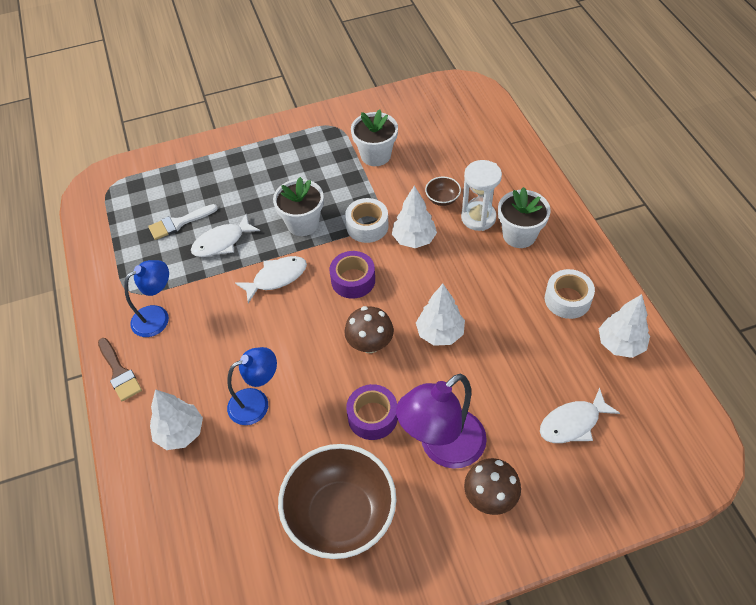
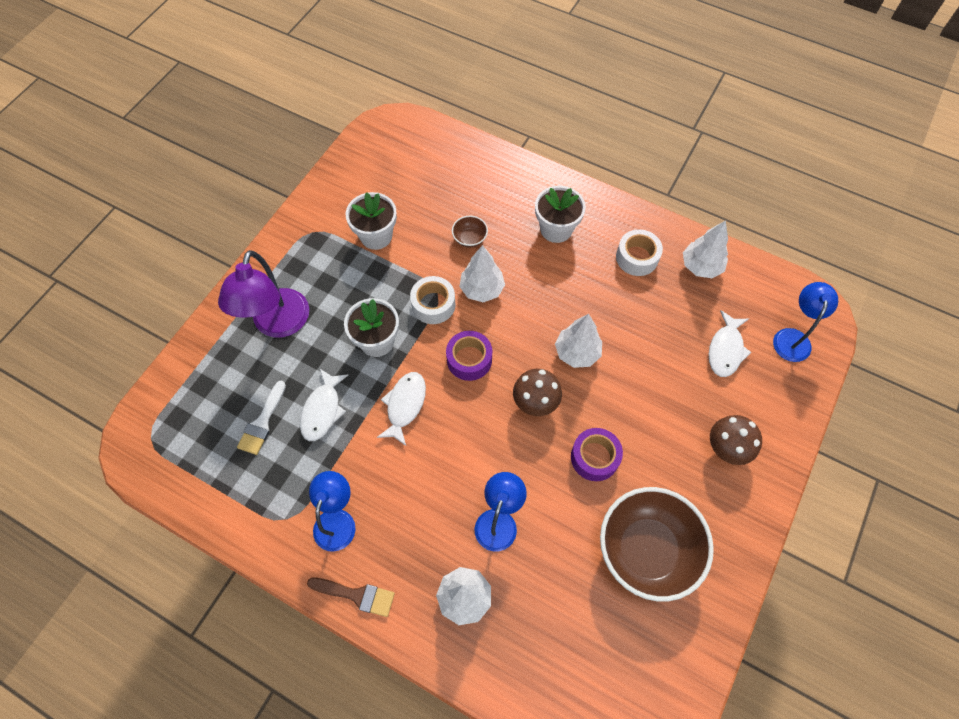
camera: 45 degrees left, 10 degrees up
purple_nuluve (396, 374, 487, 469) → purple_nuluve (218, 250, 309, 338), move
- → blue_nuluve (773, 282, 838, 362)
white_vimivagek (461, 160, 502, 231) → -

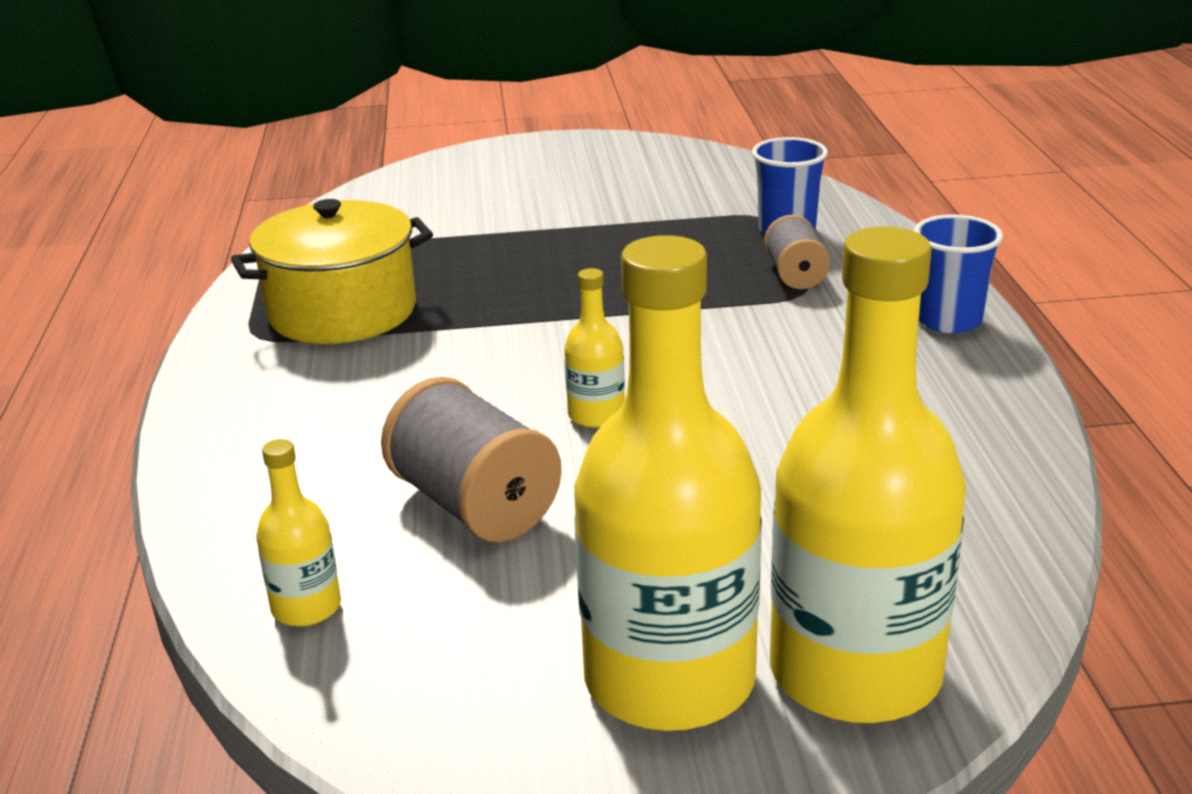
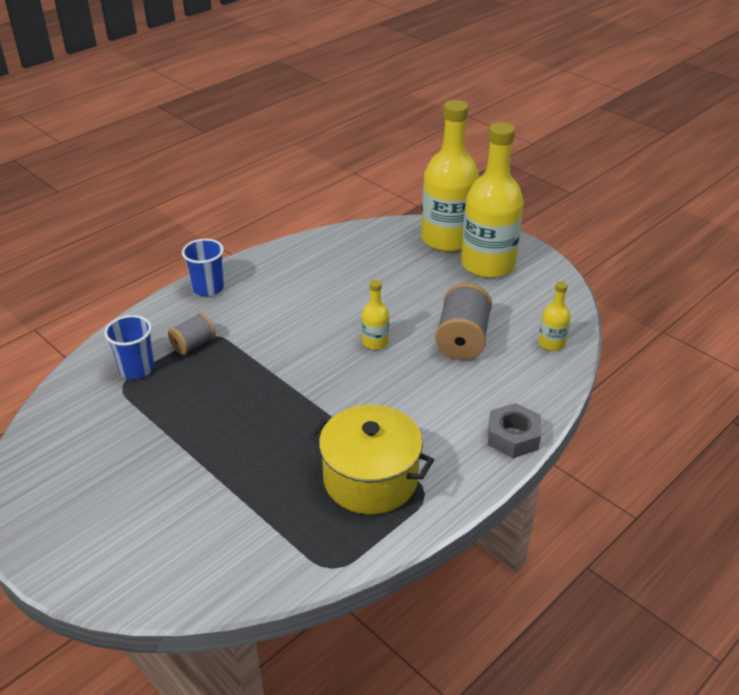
camera: 130 degrees left, 10 degrees up
- → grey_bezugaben (488, 403, 541, 458)

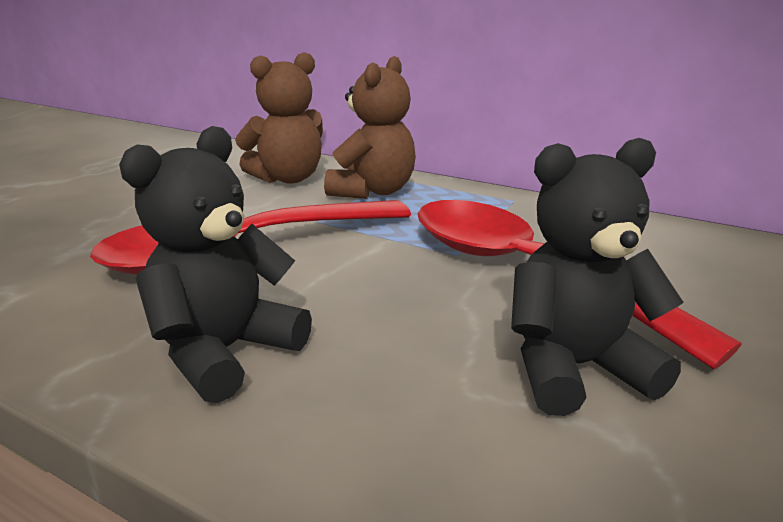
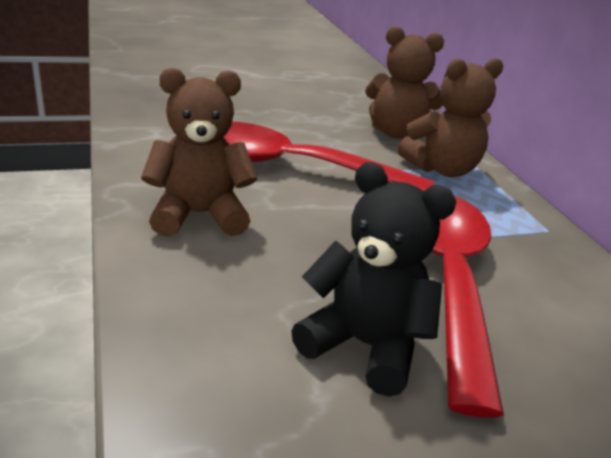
camera: 40 degrees right, 5 degrees up
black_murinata (119, 126, 312, 403) → brown_murinata (141, 68, 258, 237)

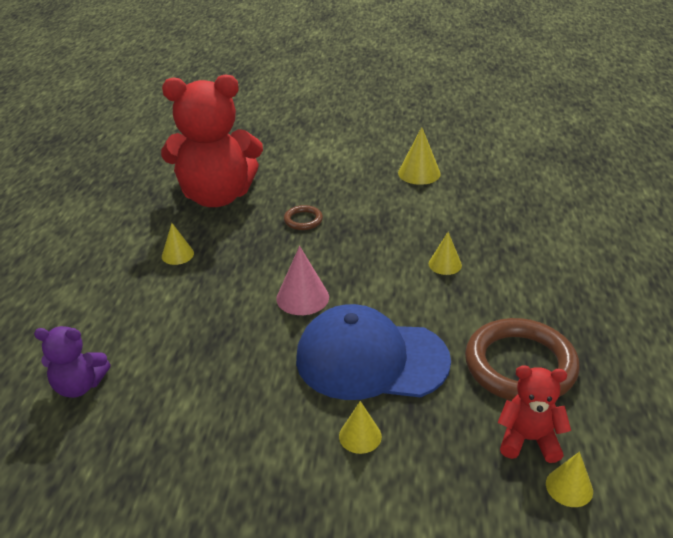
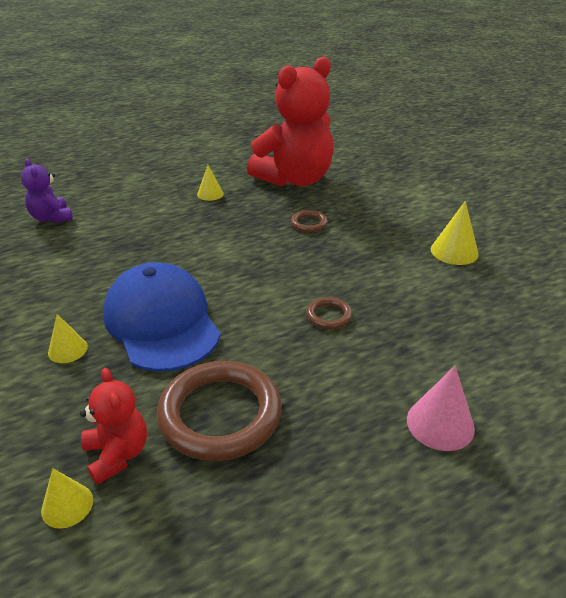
camera: 55 degrees right, 0 degrees up
red_murinata (161, 74, 263, 207) → red_murinata (247, 57, 334, 186), 90 degrees counterclockwise
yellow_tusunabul (429, 232, 462, 275) → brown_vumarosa (306, 297, 352, 329)
pink_tusunabul (276, 246, 329, 315) → pink_tusunabul (407, 366, 475, 451), move

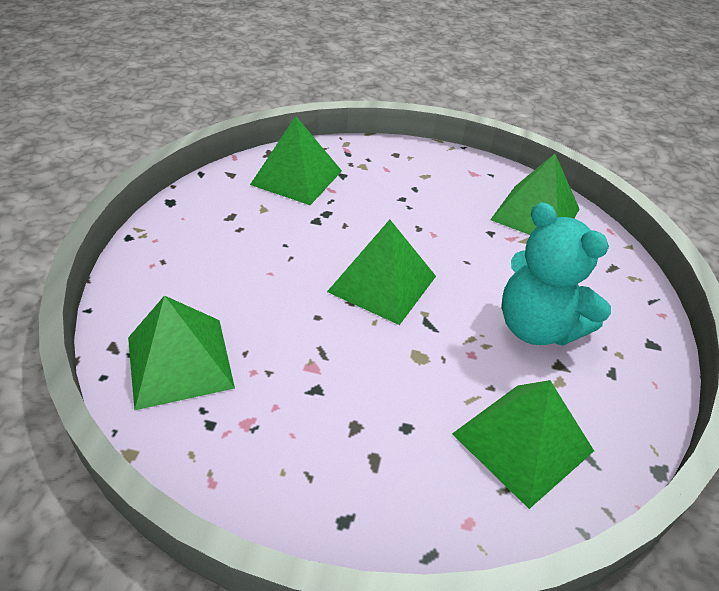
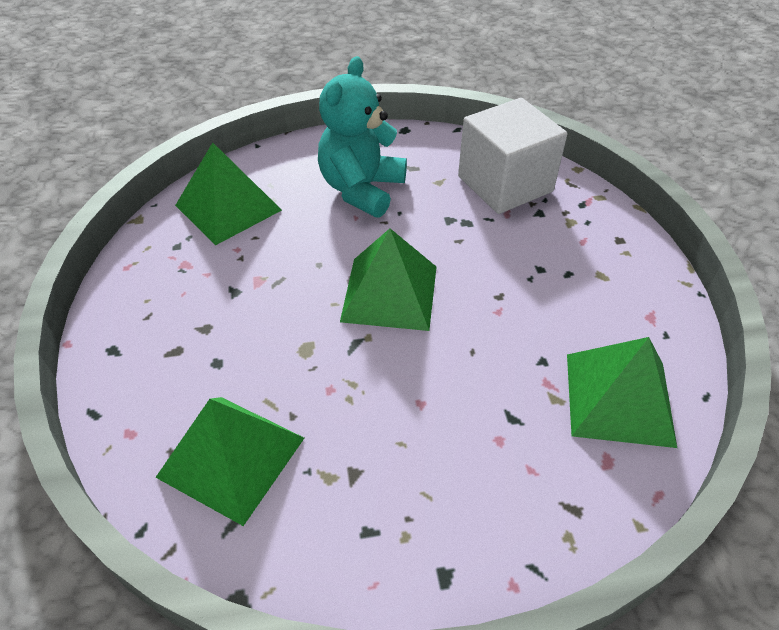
camera: 70 degrees right, 5 degrees up
turquoise_murinata (501, 202, 611, 346) → turquoise_murinata (318, 56, 407, 218), move
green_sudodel (250, 116, 342, 205) → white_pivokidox (458, 98, 567, 214)

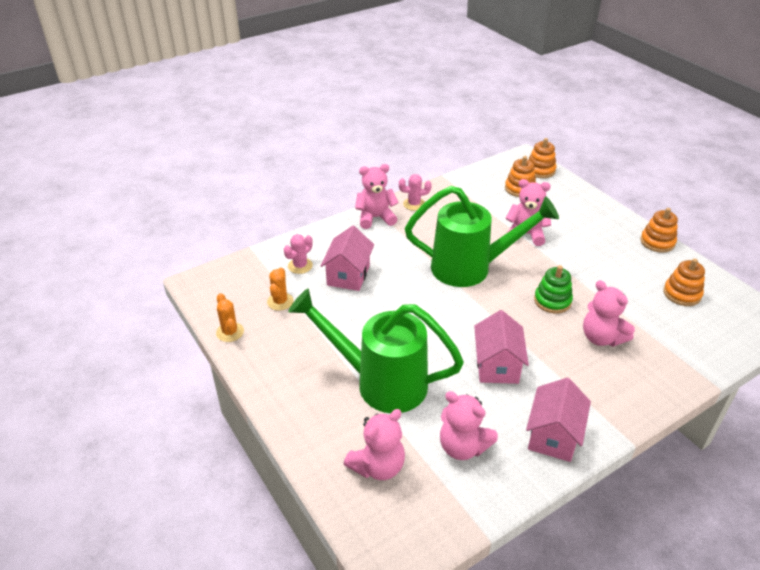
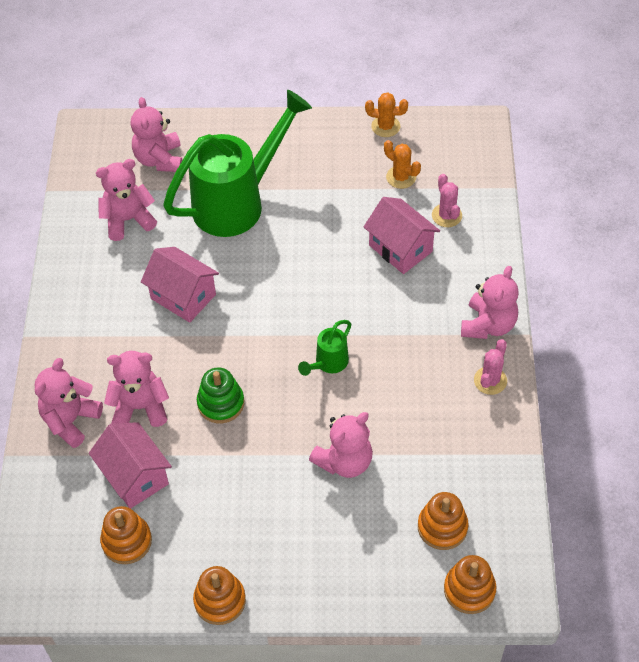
camera: 125 degrees right, 15 degrees up
- → pink_murinata (35, 358, 103, 448)
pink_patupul (526, 378, 591, 462) → pink_patupul (89, 422, 172, 509), move
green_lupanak (405, 186, 559, 287) → green_lupanak (298, 320, 351, 376), x0.43

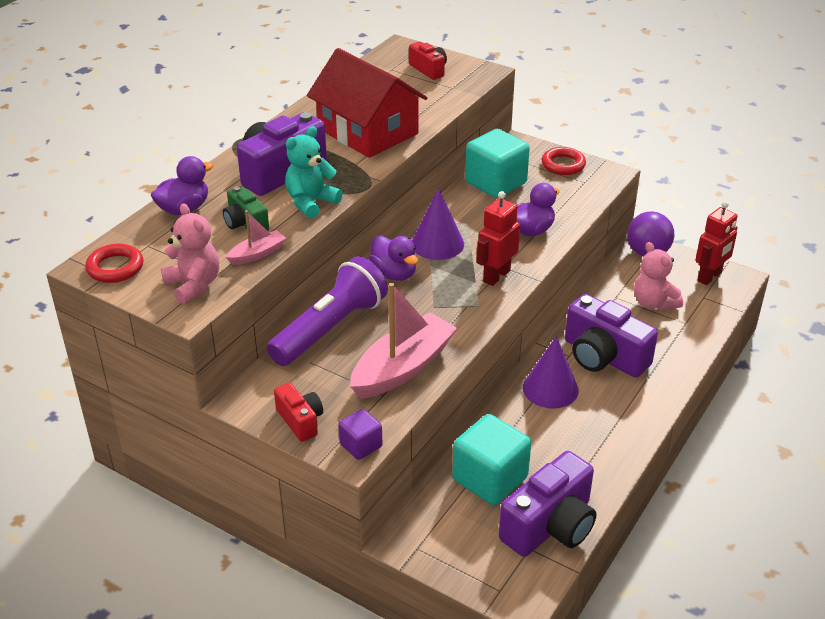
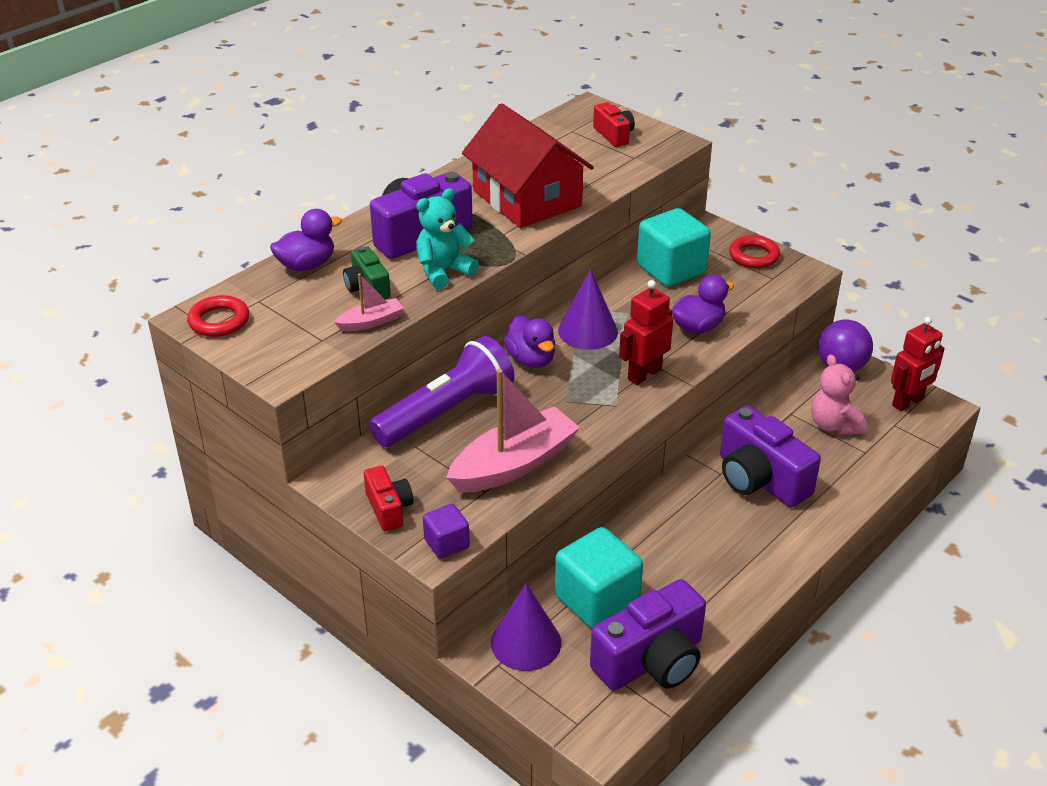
camera: 10 degrees right, 0 degrees up
purple_tusunabul (523, 336, 579, 409) → purple_tusunabul (491, 583, 561, 671), move
pink_murinata (161, 203, 219, 304) → -

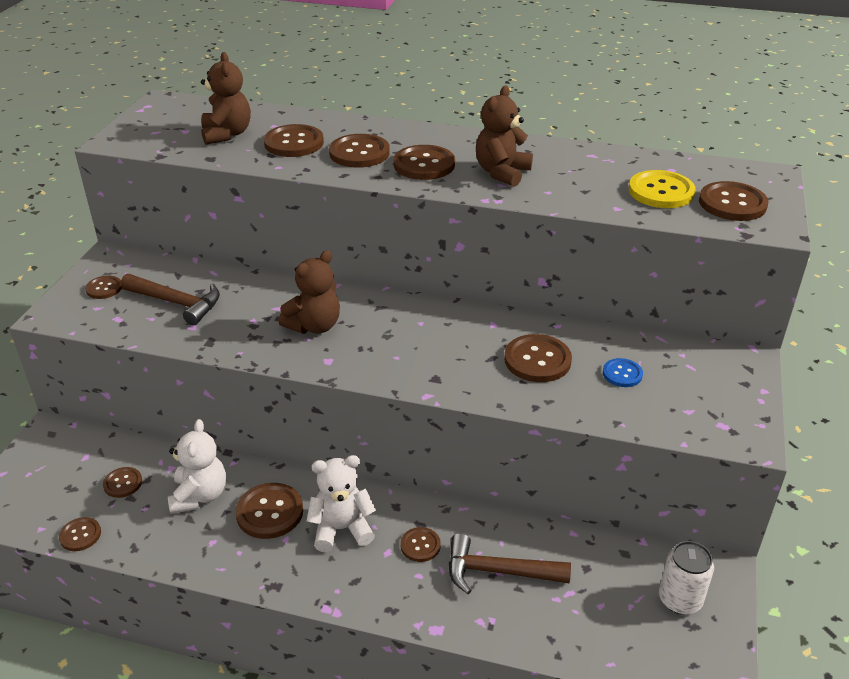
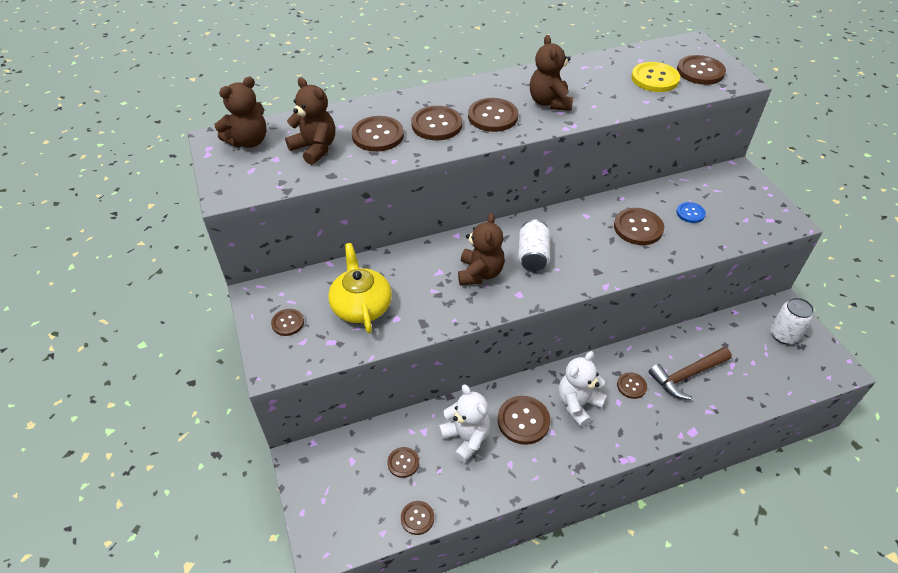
camera: 35 degrees left, 10 degrees up
- → brown_murinata (215, 77, 267, 148)
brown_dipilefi (121, 274, 220, 325) → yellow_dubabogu (328, 243, 392, 333)
- → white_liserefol (518, 220, 550, 271)

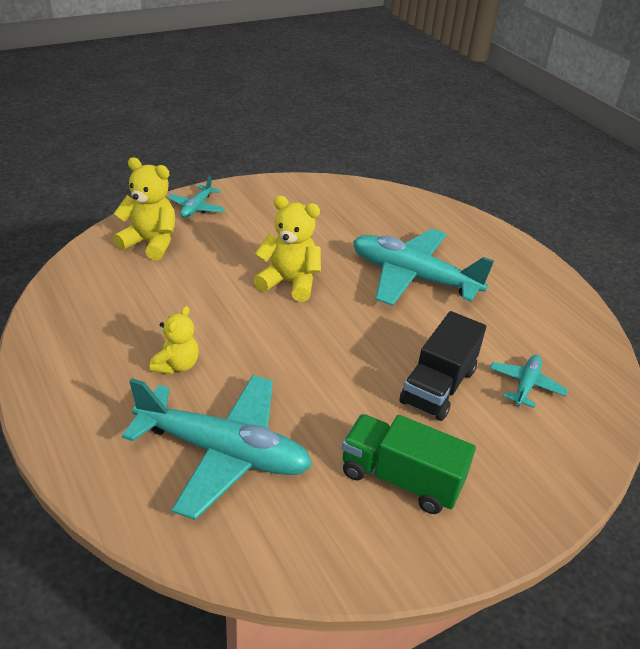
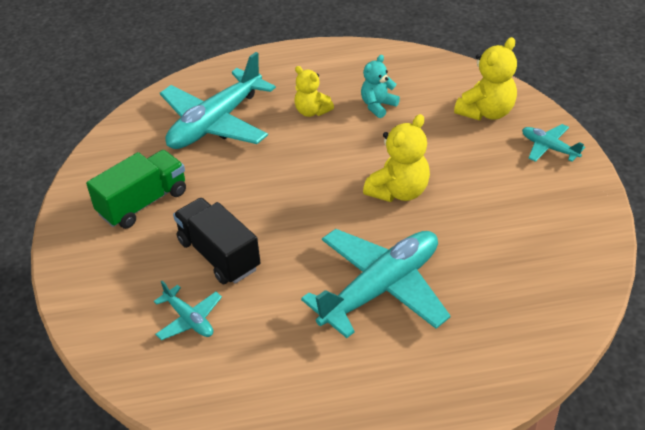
camera: 115 degrees right, 5 degrees up
- → turquoise_murinata (361, 55, 400, 118)

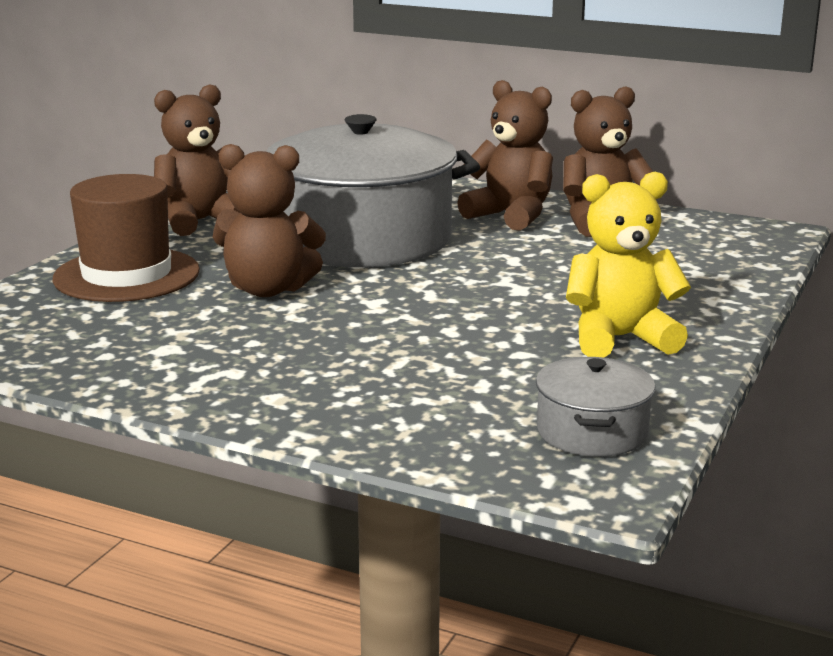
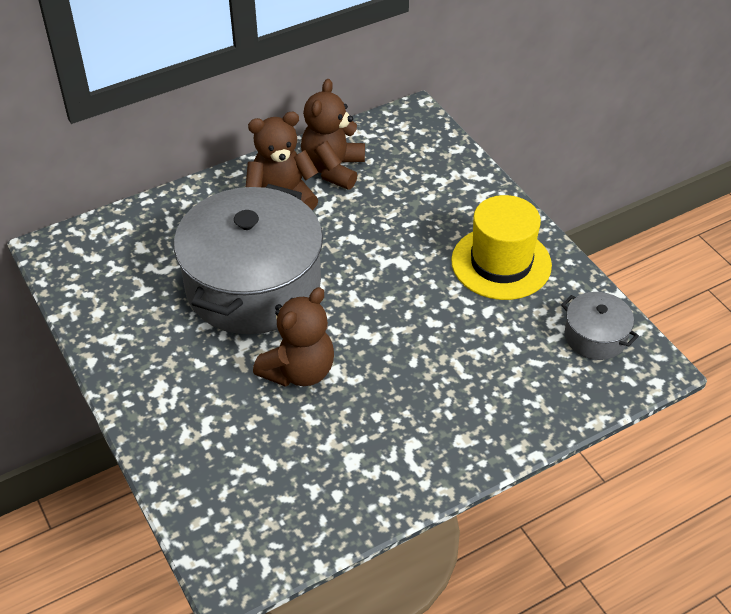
camera: 55 degrees left, 25 degrees up
yellow_murinata (566, 172, 691, 358) → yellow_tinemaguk (451, 195, 552, 300)
brown_tinemaguk (53, 174, 200, 302) → -
brown_murinata (154, 84, 240, 236) → -

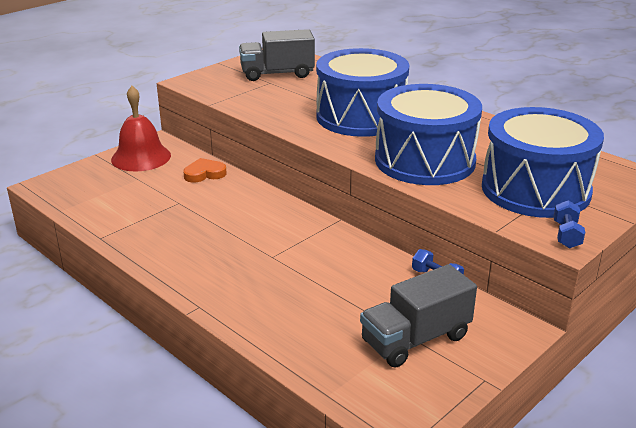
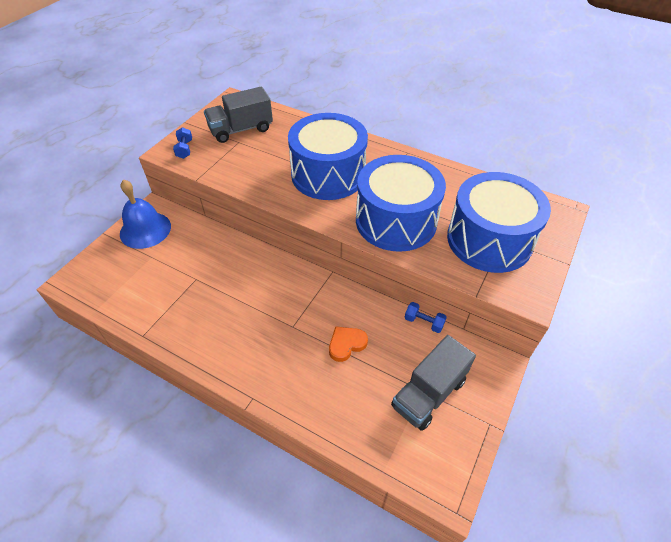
camera: 15 degrees left, 20 degrees up
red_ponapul (111, 86, 171, 171) → blue_ponapul (120, 179, 171, 249)
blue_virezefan (553, 200, 585, 249) → blue_virezefan (173, 127, 192, 159), move
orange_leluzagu (183, 158, 227, 183) → orange_leluzagu (329, 326, 368, 362), move

